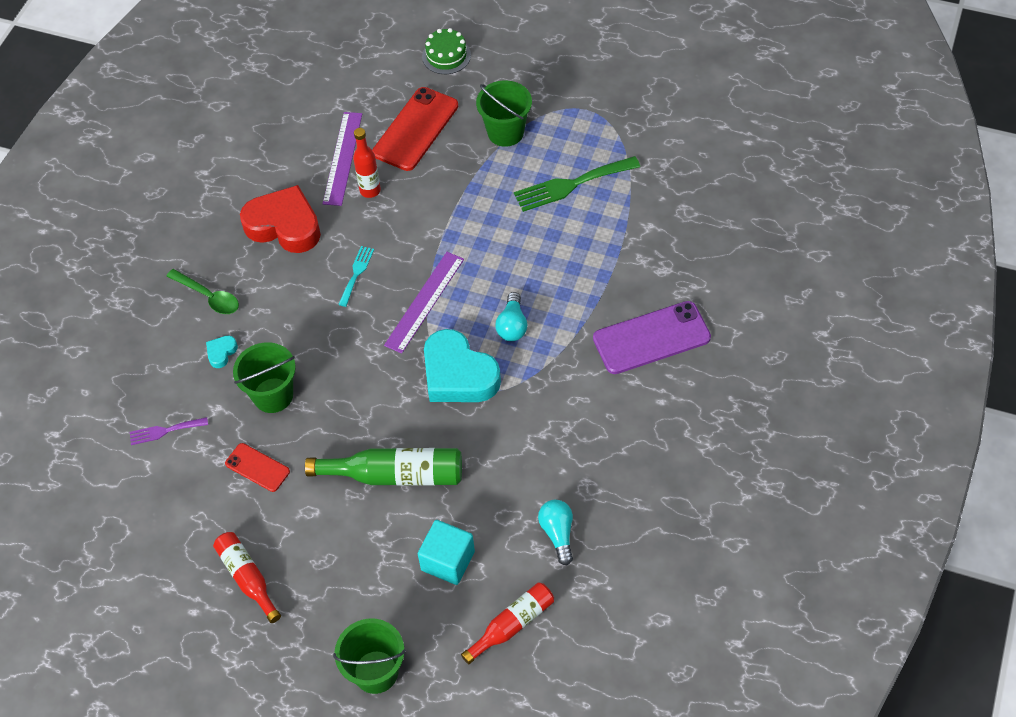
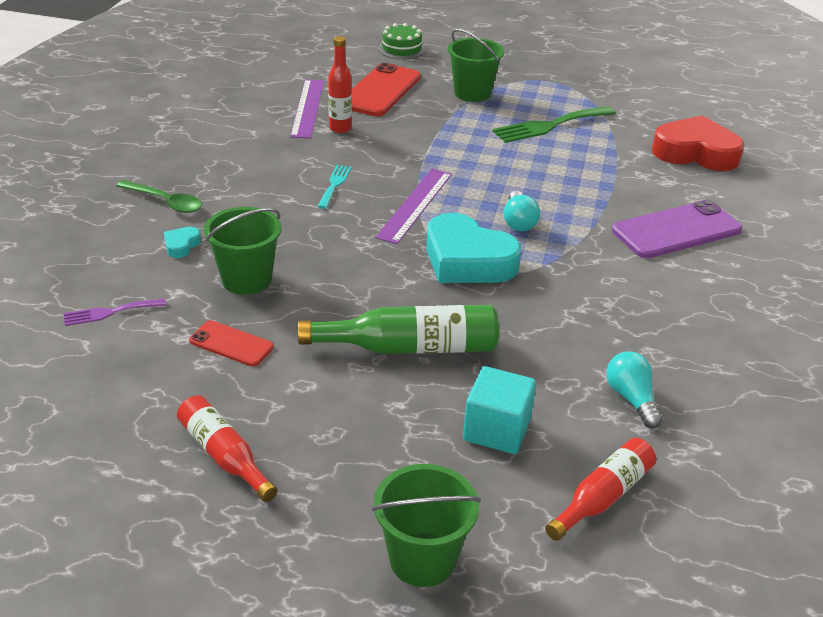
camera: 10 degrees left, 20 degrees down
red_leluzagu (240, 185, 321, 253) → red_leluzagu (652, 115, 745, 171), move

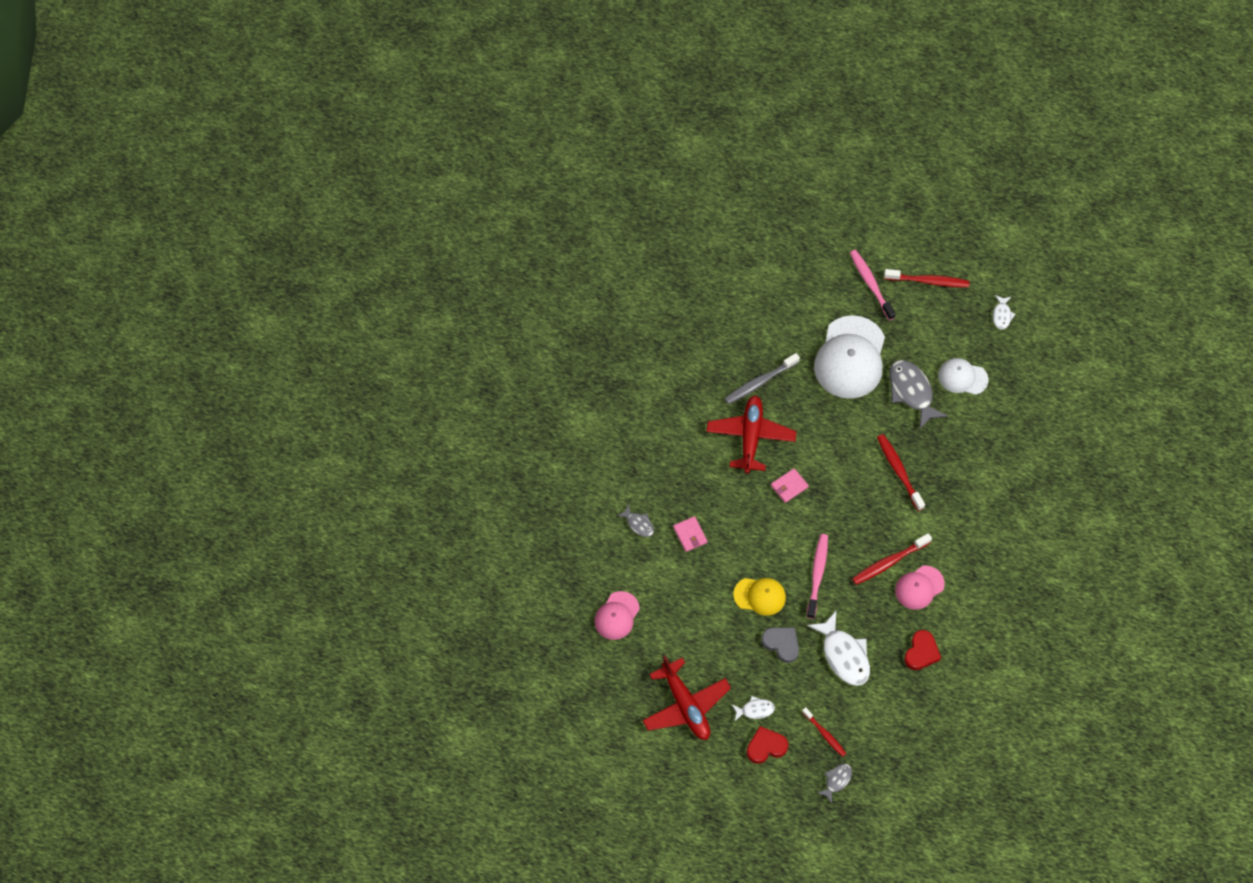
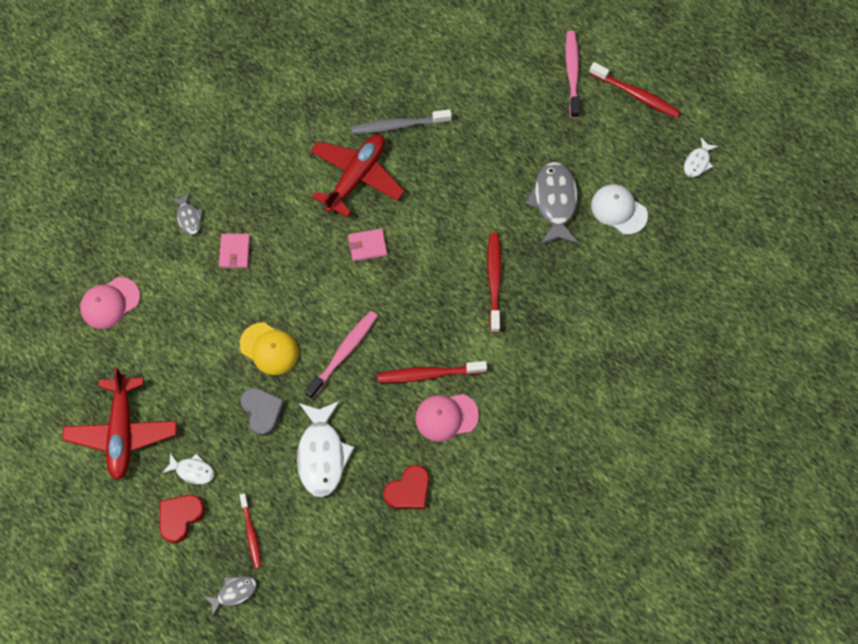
camera: 25 degrees right, 5 degrees up
red_leluzagu (747, 726, 788, 764) → red_leluzagu (160, 495, 205, 543), 60 degrees counterclockwise
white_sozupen (814, 315, 885, 399) → -

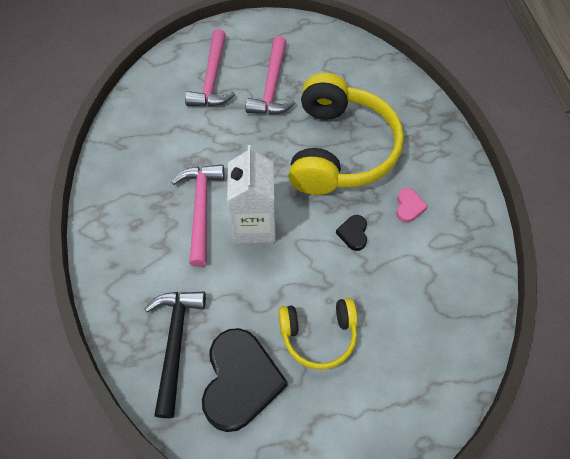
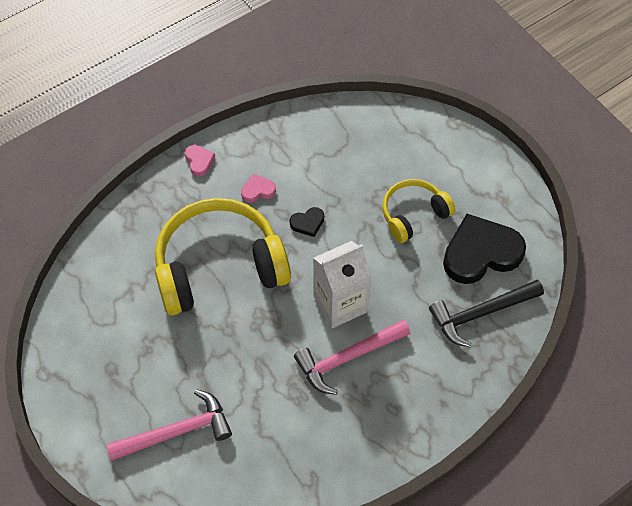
camera: 115 degrees left, 0 degrees up
- → pink_leluzagu (185, 145, 215, 176)
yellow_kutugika (278, 298, 358, 370) → yellow_kutugika (382, 179, 455, 243), 90 degrees counterclockwise
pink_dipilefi (245, 36, 296, 114) → -

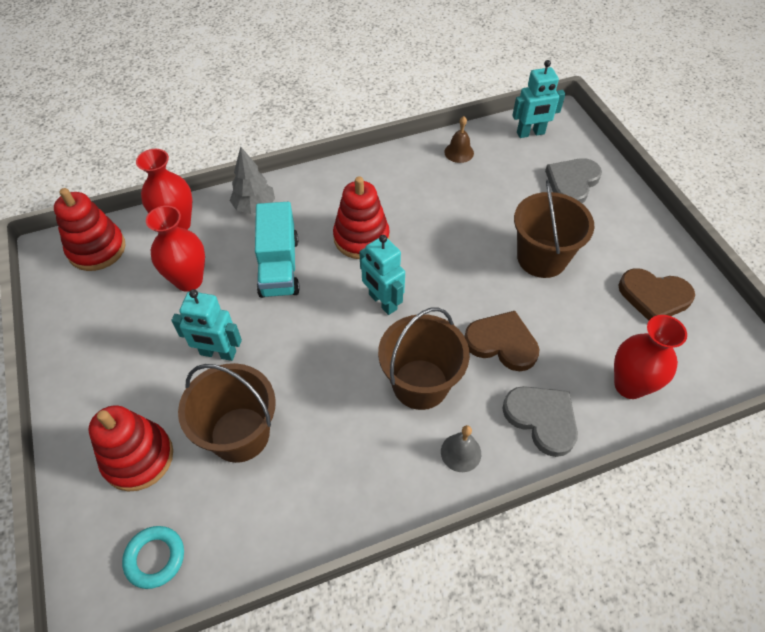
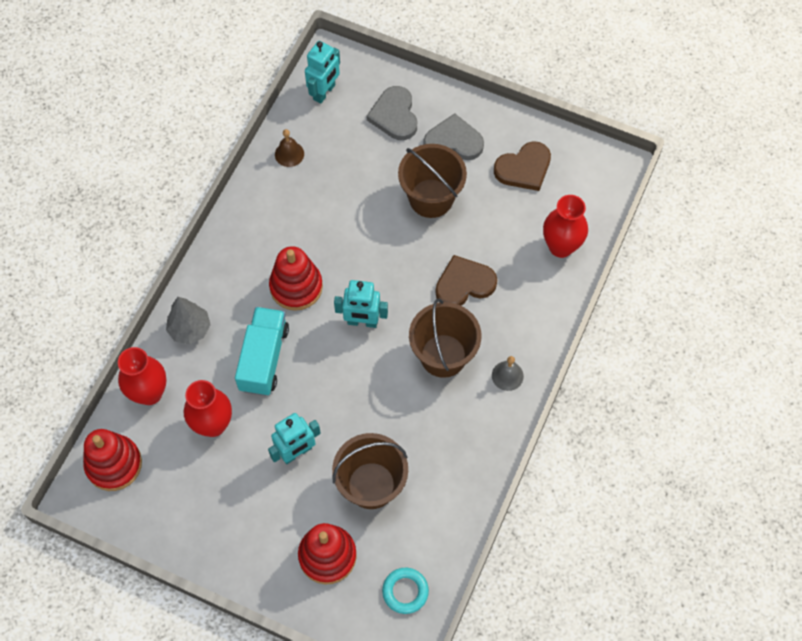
camera: 45 degrees left, 10 degrees up
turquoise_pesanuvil (255, 202, 300, 298) → turquoise_pesanuvil (235, 307, 289, 396), 120 degrees counterclockwise
grey_leluzagu (502, 386, 578, 457) → grey_leluzagu (423, 113, 484, 160), move

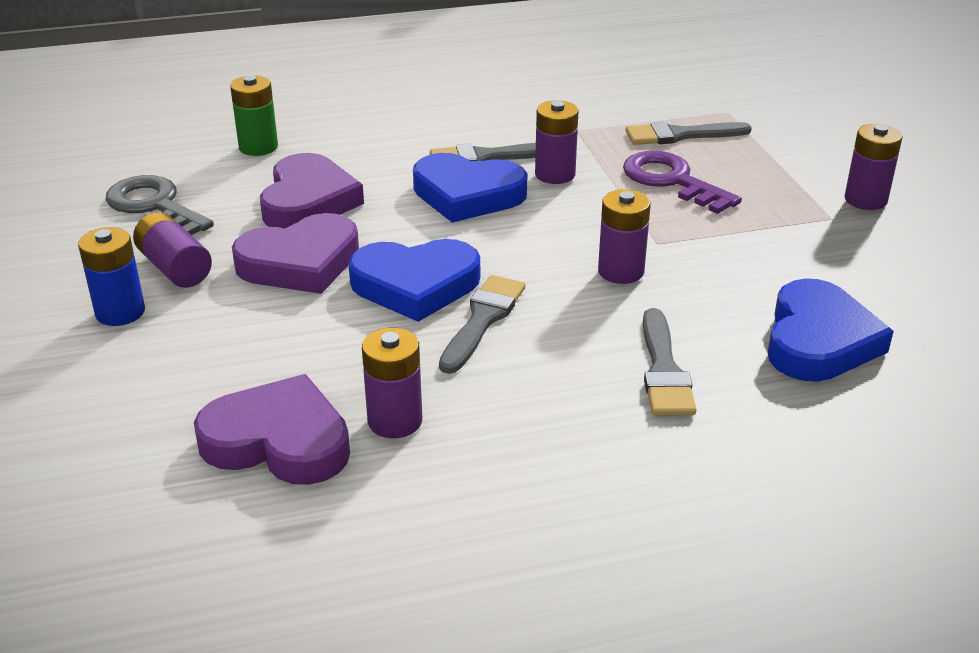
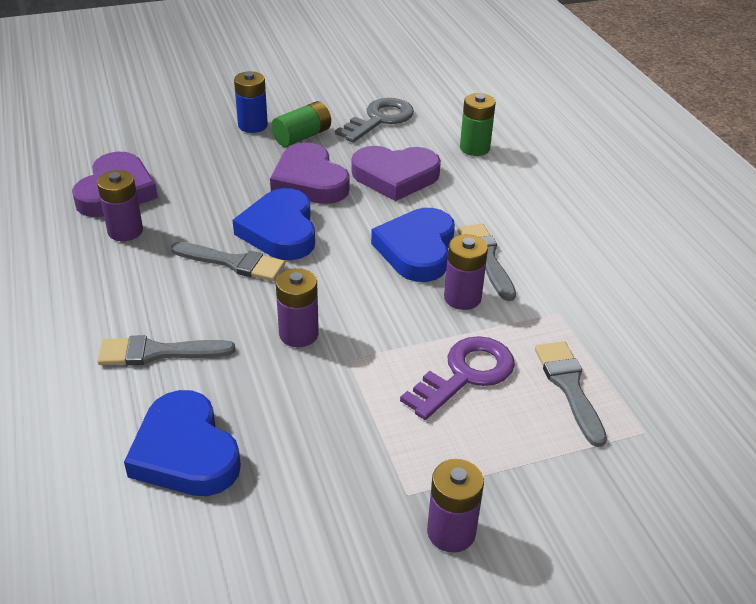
camera: 85 degrees right, 5 degrees up
blue_leluzagu (768, 278, 894, 382) → blue_leluzagu (124, 390, 241, 496), 45 degrees clockwise
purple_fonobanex (133, 212, 212, 288) → green_fonobanex (271, 101, 331, 147)

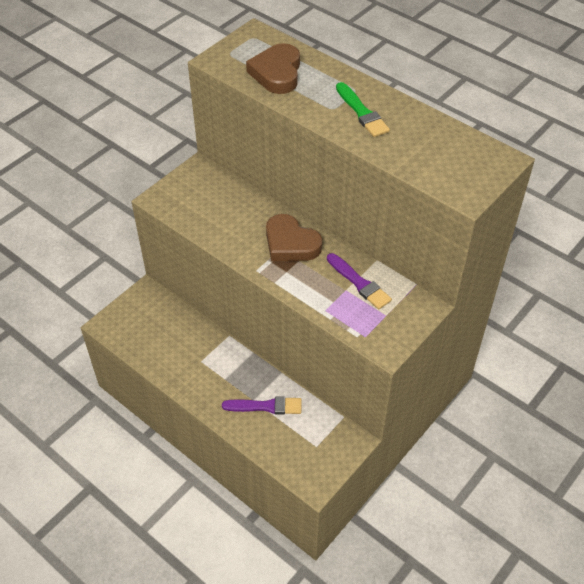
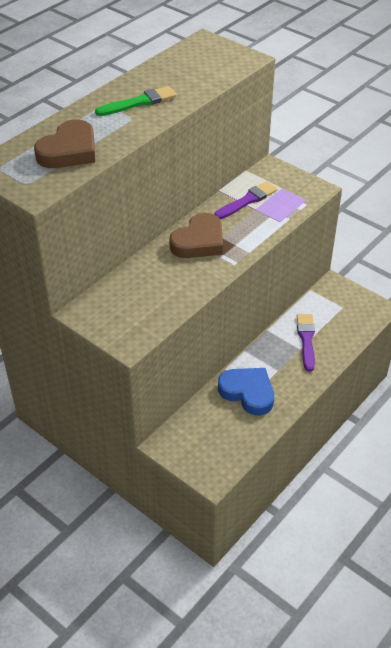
camera: 90 degrees left, 5 degrees down
brown_leluzagu (246, 43, 300, 94) → brown_leluzagu (34, 119, 95, 168), 60 degrees counterclockwise
- → blue_leluzagu (218, 368, 274, 416)

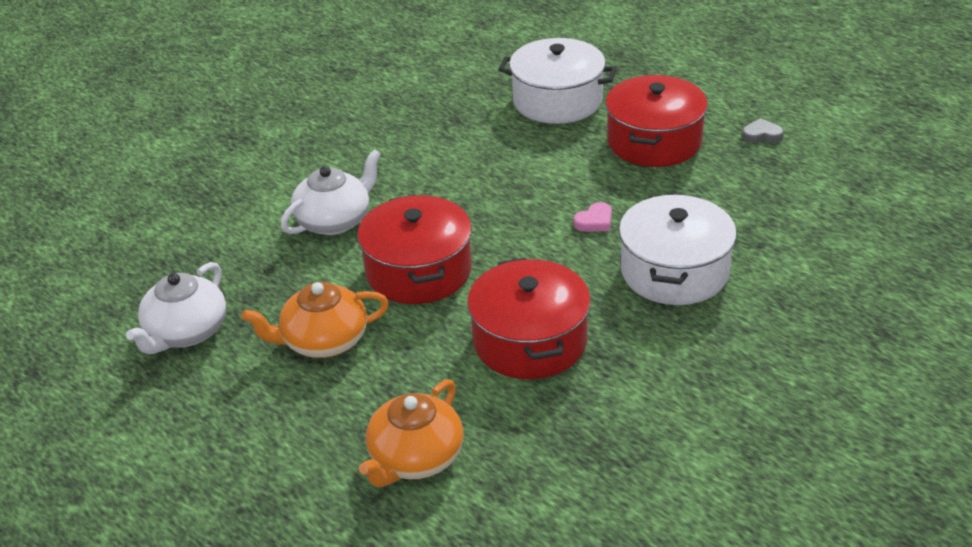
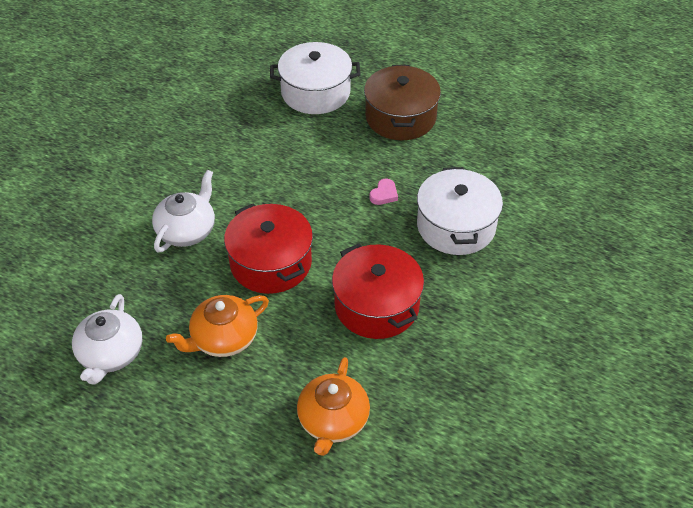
camera: 20 degrees left, 10 degrees up
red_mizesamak (605, 75, 708, 167) → brown_mizesamak (364, 65, 441, 140)
grey_leluzagu (742, 118, 784, 143) → -

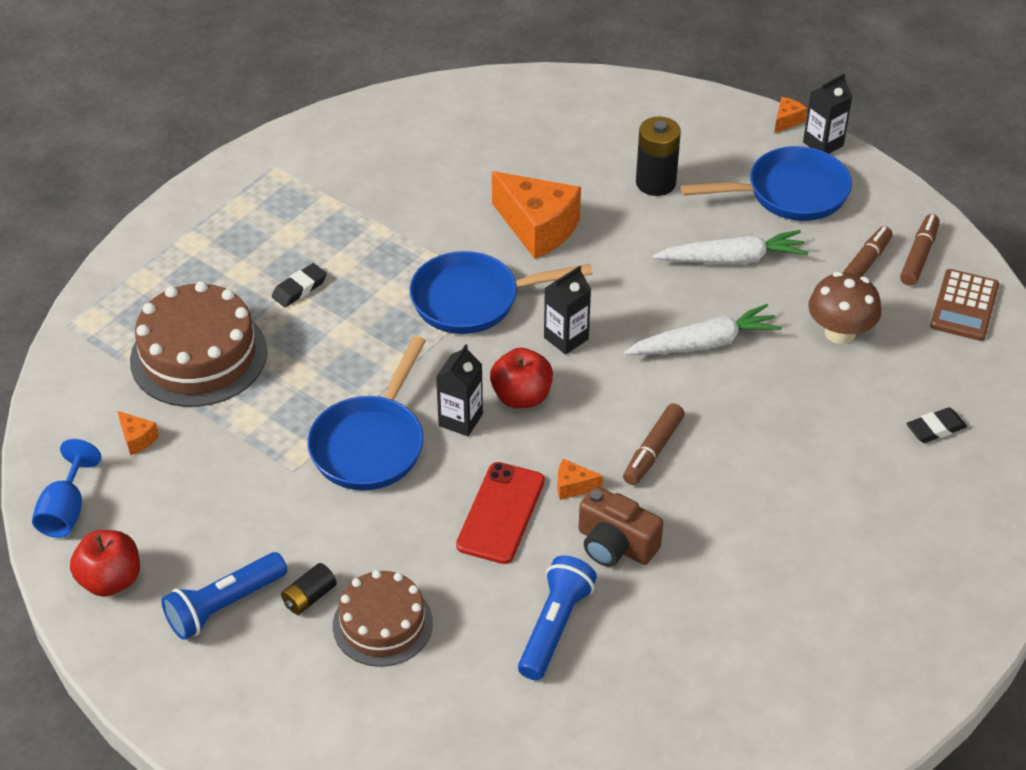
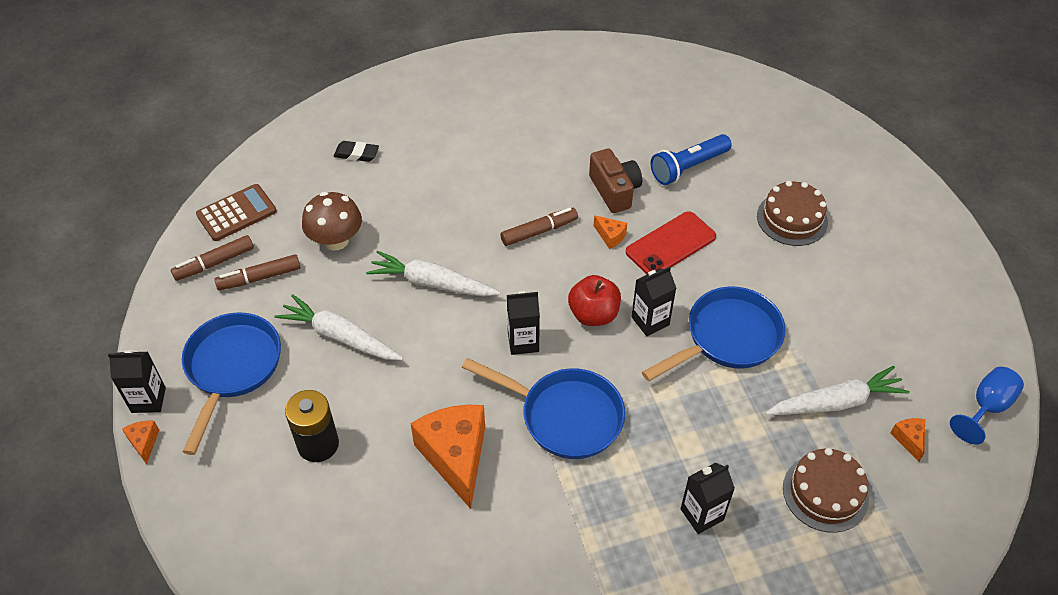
camera: 145 degrees left, 5 degrees up
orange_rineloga (774, 97, 807, 133) → orange_rineloga (122, 421, 159, 464), 90 degrees clockwise
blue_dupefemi (681, 146, 852, 221) → blue_dupefemi (182, 312, 281, 455), 75 degrees clockwise
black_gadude (272, 263, 327, 307) → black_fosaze (681, 462, 735, 534)
- → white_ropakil (765, 366, 910, 415)
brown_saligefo (130, 281, 267, 407) → brown_saligefo (783, 448, 869, 533), x0.65
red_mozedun (70, 530, 140, 597) → -
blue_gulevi (161, 552, 287, 640) → -
black_fonobanex (281, 563, 337, 615) → -

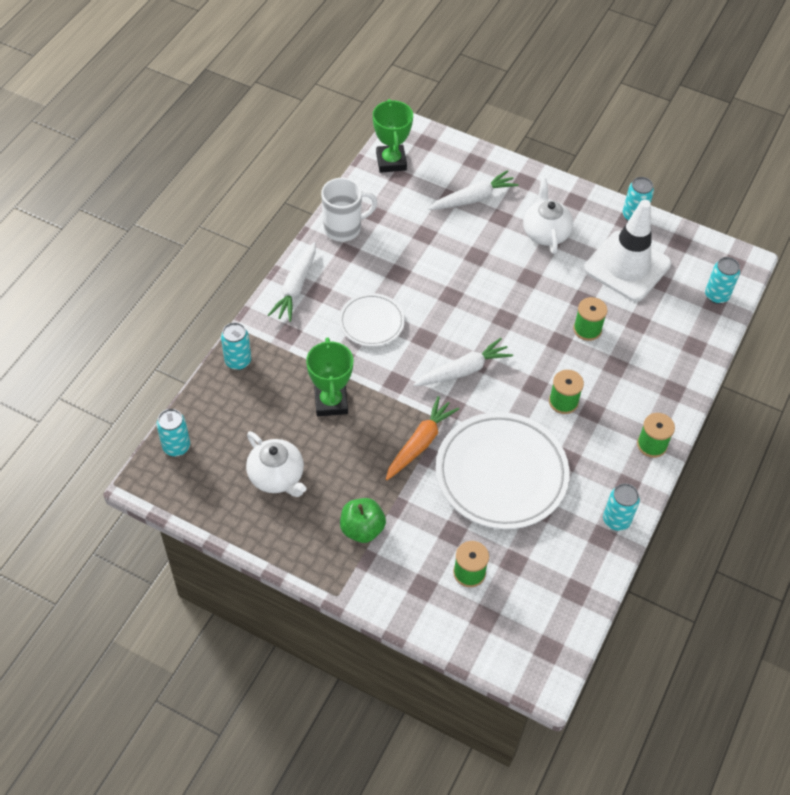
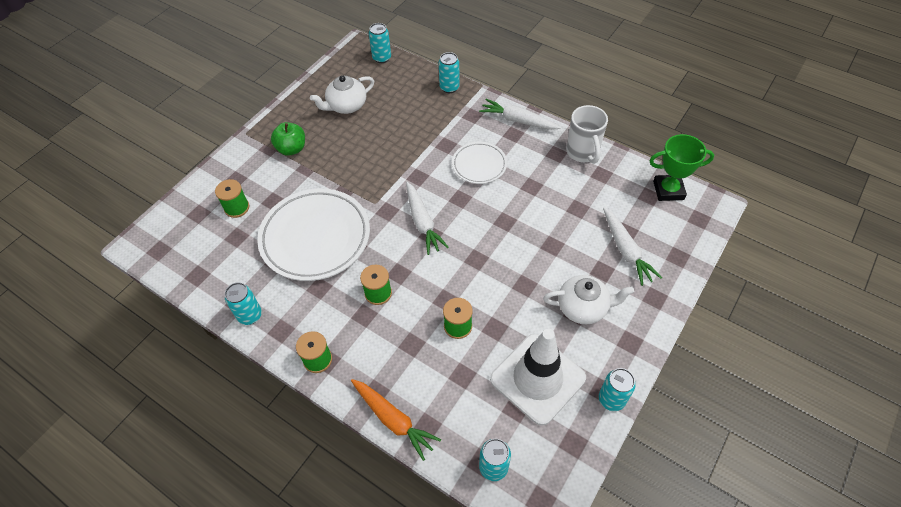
camera: 100 degrees right, 0 degrees up
orange_ropakil (386, 396, 459, 480) → orange_ropakil (351, 379, 441, 461), move
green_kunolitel (306, 337, 353, 416) → -

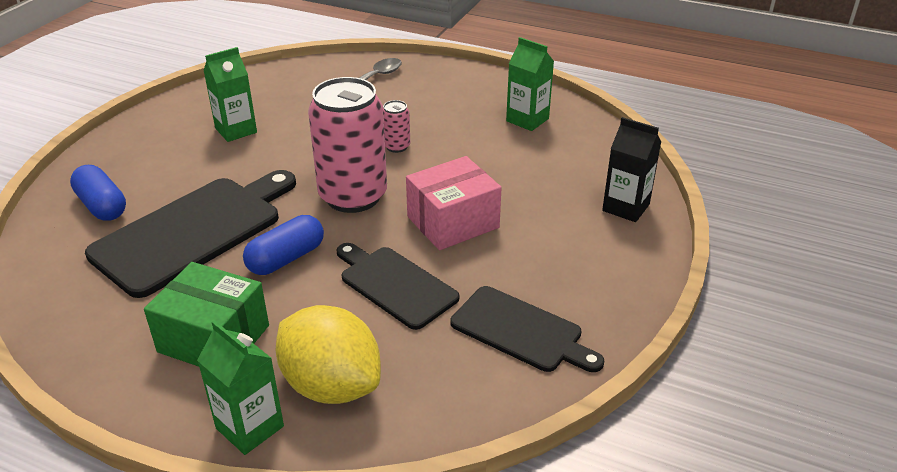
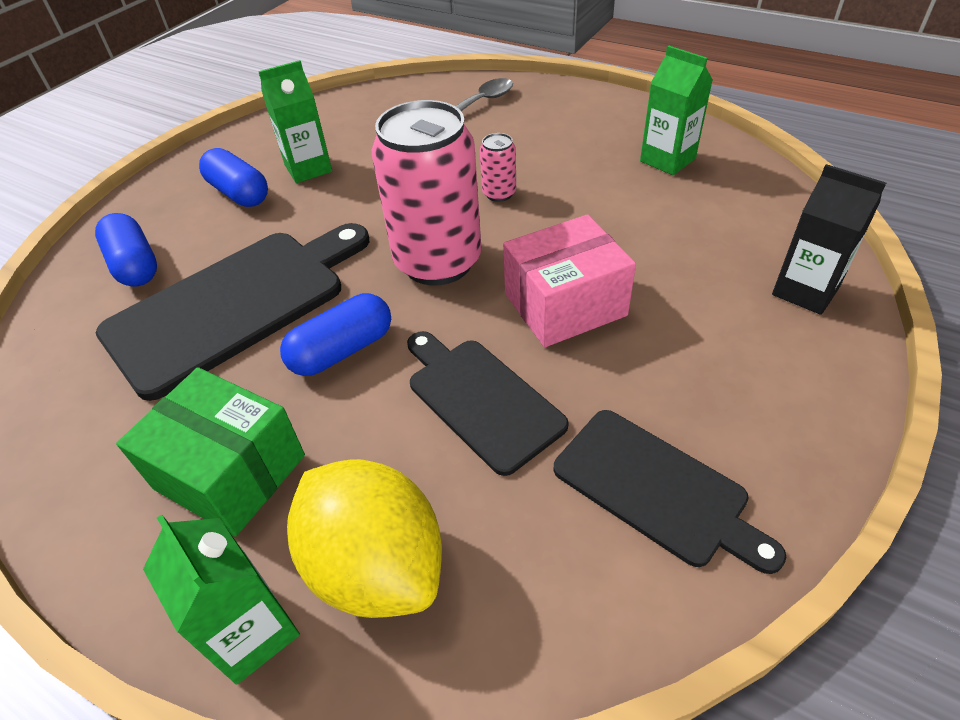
camera: 10 degrees right, 10 degrees up
- → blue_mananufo (199, 148, 268, 207)

